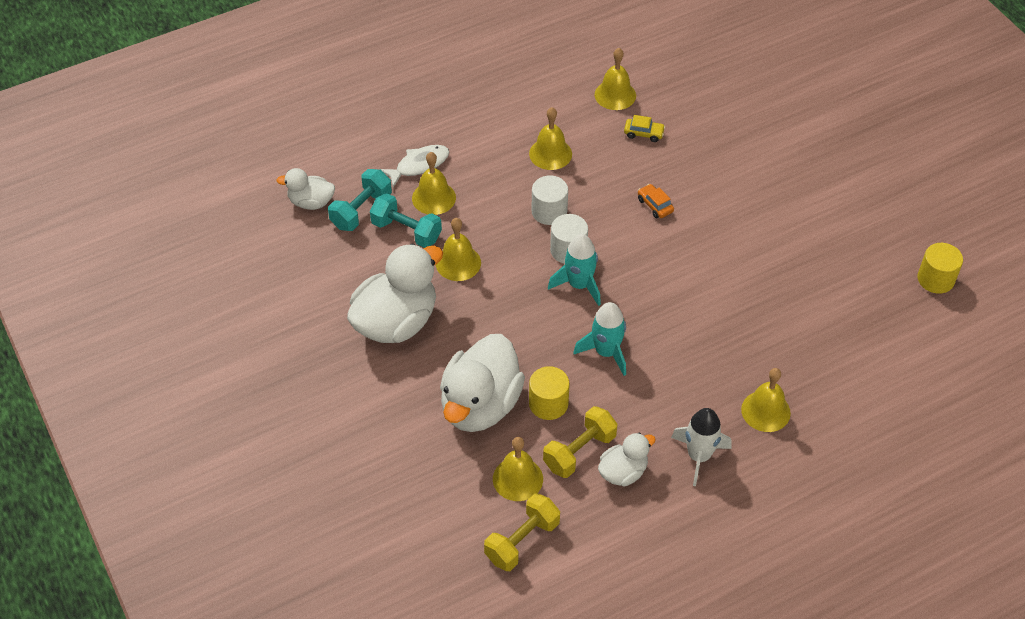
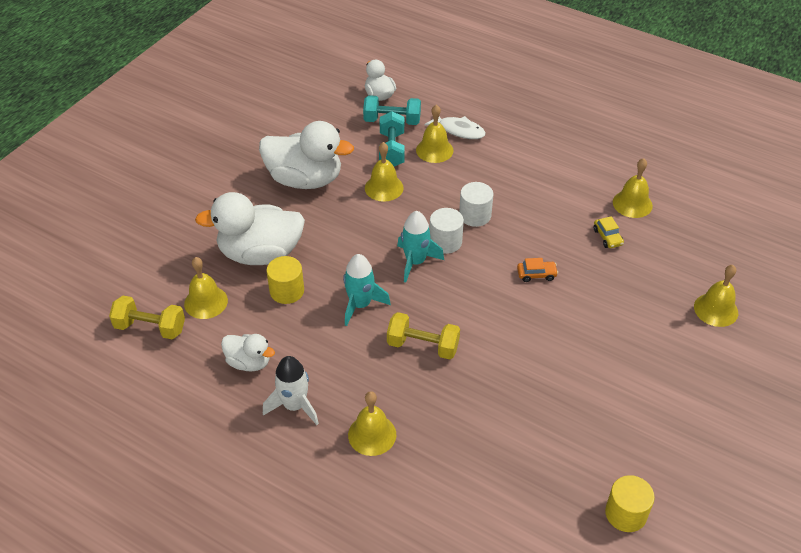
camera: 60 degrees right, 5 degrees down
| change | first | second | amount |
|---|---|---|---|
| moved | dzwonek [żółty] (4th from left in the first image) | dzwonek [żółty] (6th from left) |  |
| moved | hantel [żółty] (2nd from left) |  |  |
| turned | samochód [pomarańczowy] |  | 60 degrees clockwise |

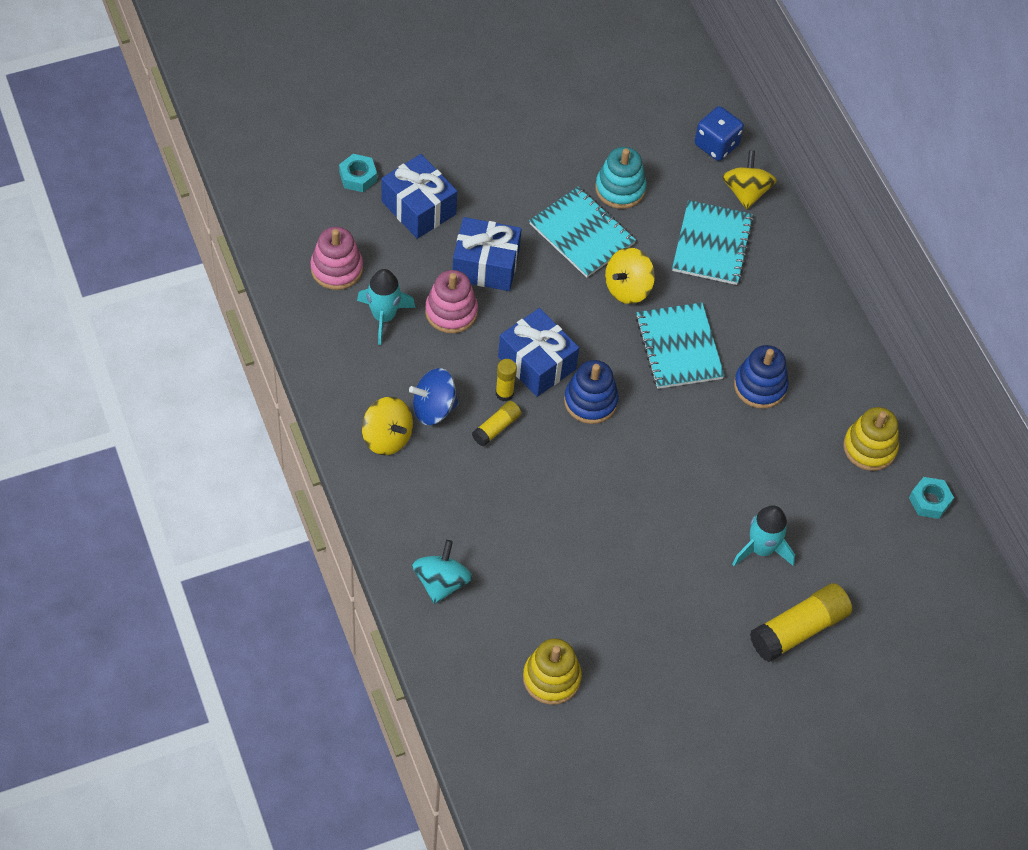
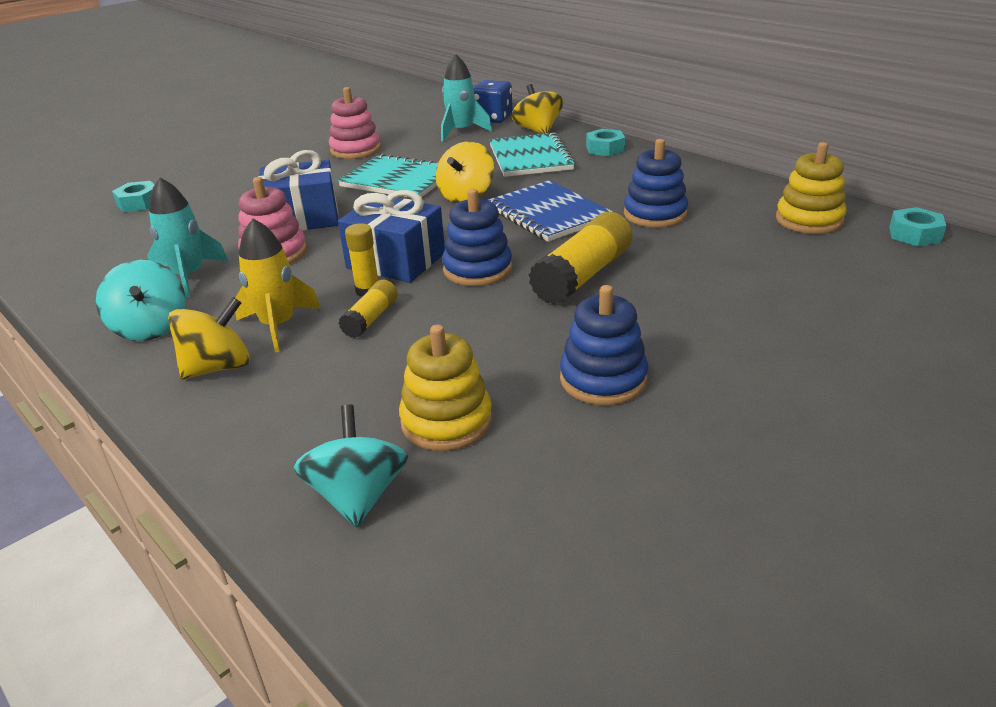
camera: 15 degrees left, 25 degrees down
| change | first | second | amount |
|---|---|---|---|
| removed | prezent [niebieski] (1st from left) |  |  |
| removed | zabawka nakładanka [turkusowy] |  |  |
| added |  | bączek [turkusowy] (1st from left) |  |
| added |  | zabawka nakładanka [niebieski] (2nd from left) |  |
| added |  | nakrętka [turkusowy] (2nd from left) |  |
| moved | zabawka nakładanka [różowy] (1st from left in the first image) | zabawka nakładanka [różowy] (2nd from left) |  |
| moved | zabawka nakładanka [żółty] (1st from left) |  |  |
| moved | rakieta [turkusowy] (2nd from left) |  |  |
| moved | klej w sztyfcie [żółty] (3rd from left) |  |  |
| replaced | bączek [niebieski] | rakieta [żółty] |  |
| recoloured | zeszyt [turkusowy] (2nd from left) | zeszyt [niebieski] |  |
| turned | bączek [żółty] (1st from left) |  | 60 degrees counterclockwise |

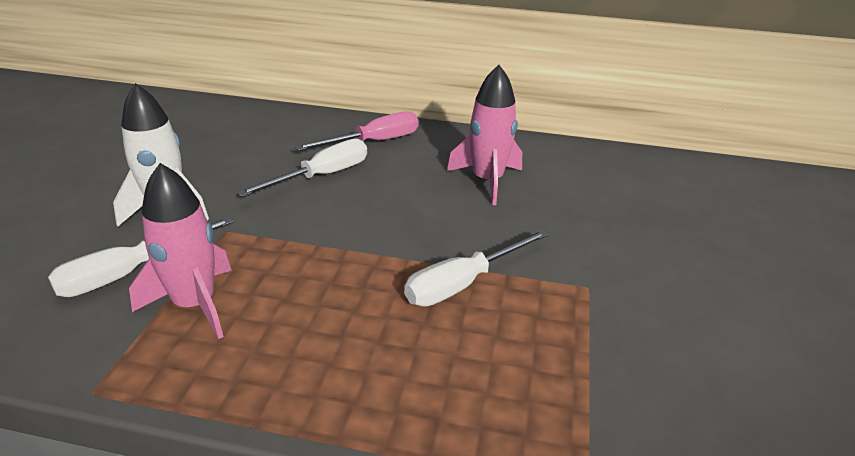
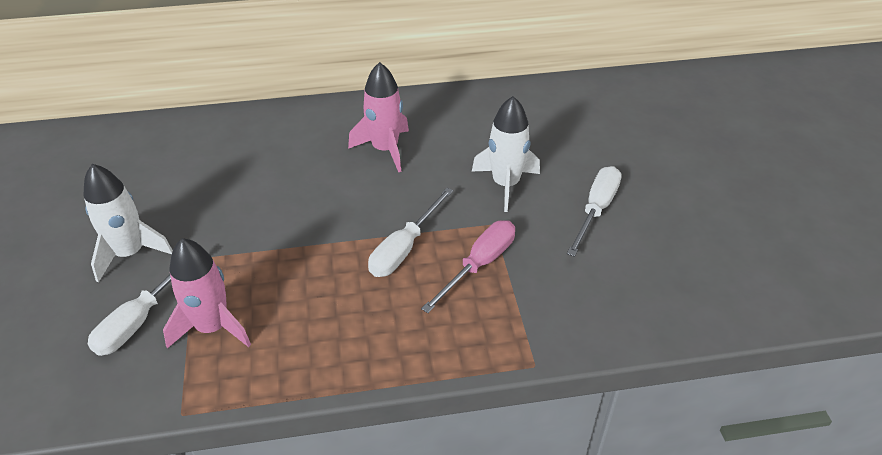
camera: 20 degrees left, 10 degrees up
| change | first | second | amount |
|---|---|---|---|
| added |  | rakieta [biały] (2nd from left) |  |
| moved | śrubokręt [biały] (2nd from left in the first image) | śrubokręt [biały] (3rd from left) |  |
| moved | śrubokręt [różowy] |  |  |

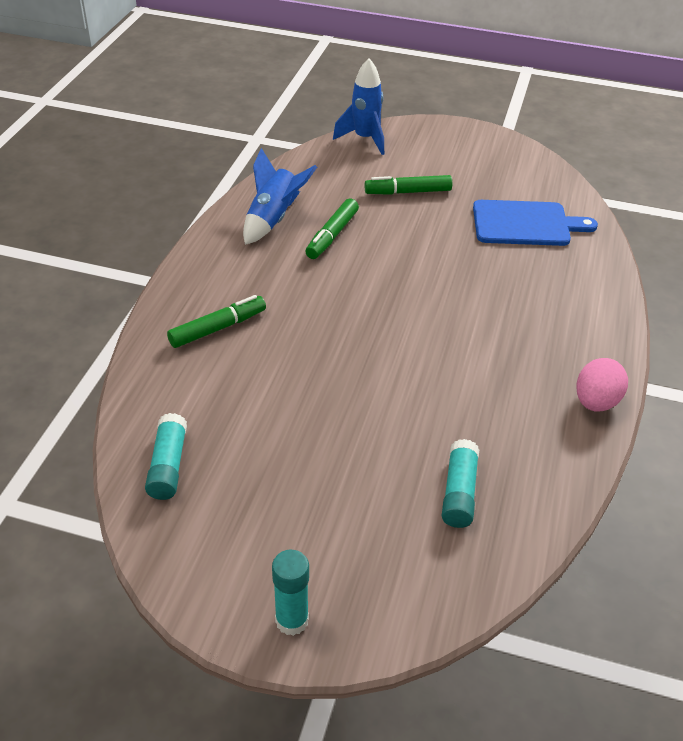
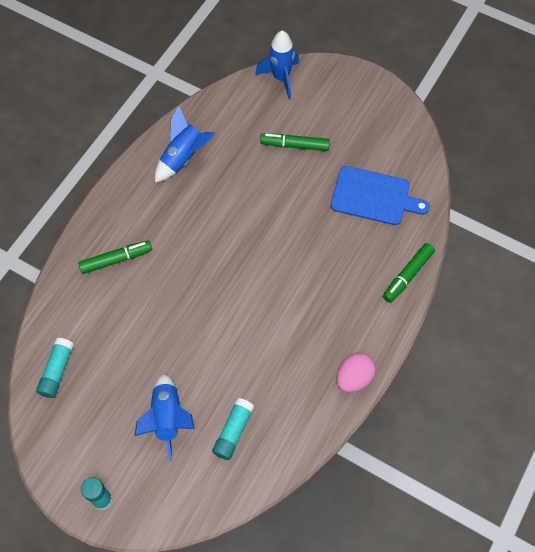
camera: 15 degrees right, 20 degrees up
| change | first | second | amount |
|---|---|---|---|
| added |  | rakieta [niebieski] (1st from left) |  |
| moved | flamaster [zielony] (2nd from left in the first image) | flamaster [zielony] (3rd from left) |  |

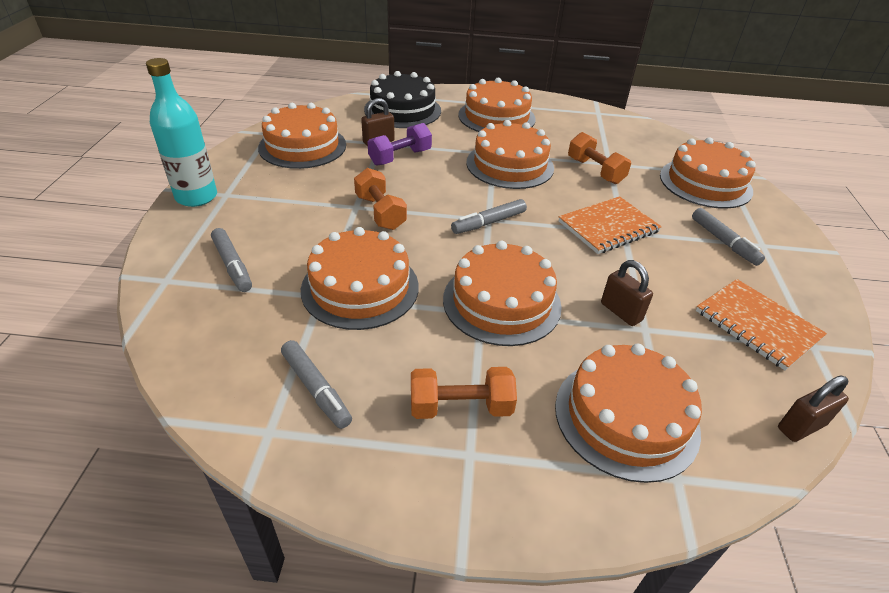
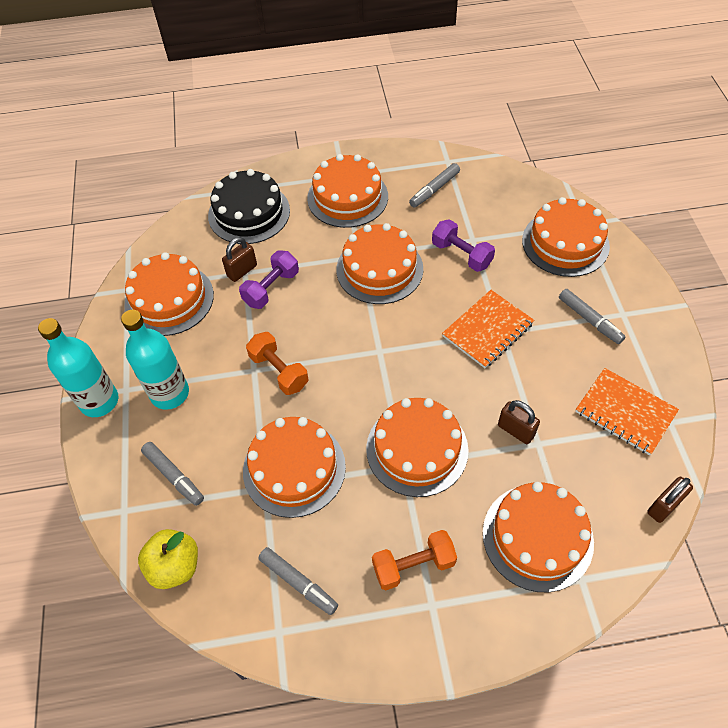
camera: 10 degrees left, 15 degrees up
| change | first | second | amount |
|---|---|---|---|
| added |  | butelka [turkusowy] (2nd from left) |  |
| added |  | jabłko [żółty] |  |
| moved | flamaster [szary] (3rd from left) |  |  |
| recoloured | hantel [pomarańczowy] (3rd from left) | hantel [fioletowy] (2nd from left) |  |

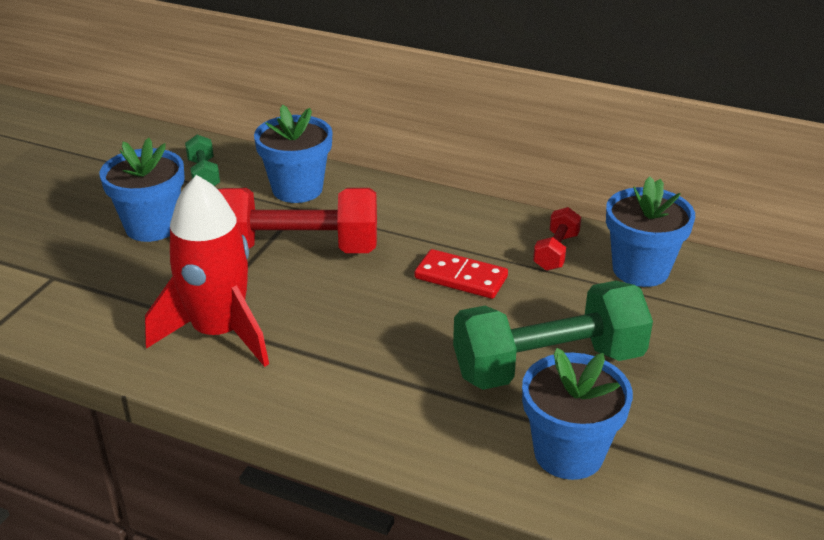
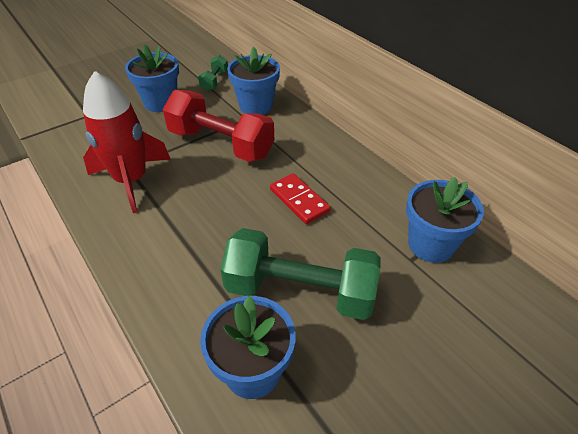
camera: 30 degrees right, 10 degrees up
| change | first | second | amount |
|---|---|---|---|
| removed | hantel [czerwony] (2nd from left) |  |  |

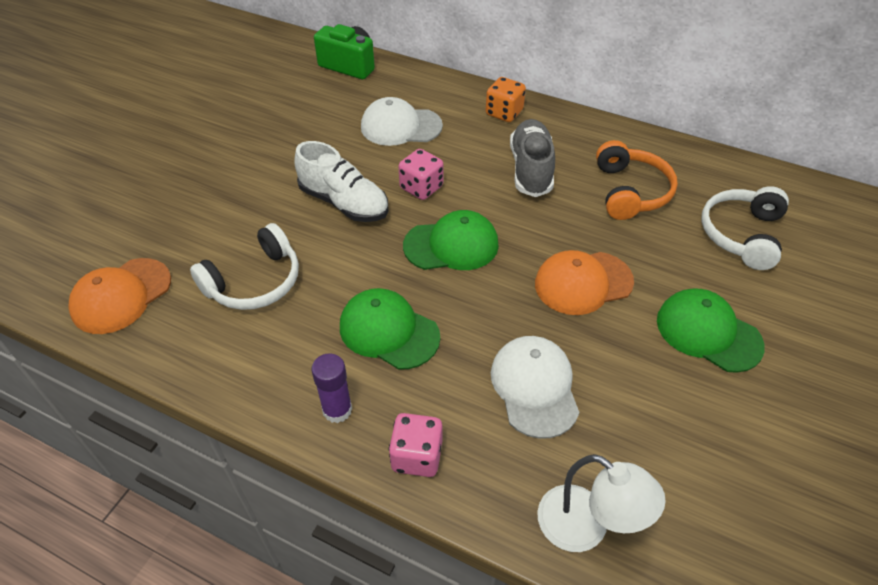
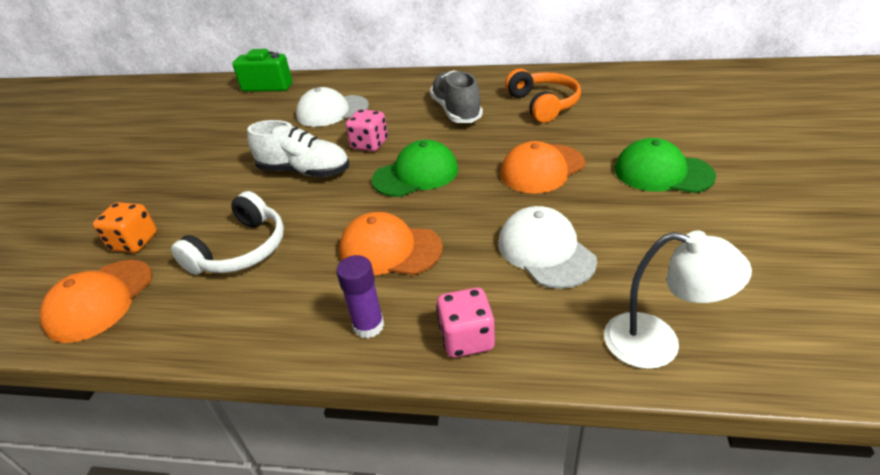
camera: 15 degrees left, 10 degrees down
| change | first | second | amount |
|---|---|---|---|
| removed | słuchawki [biały] (2nd from left) |  |  |
| moved | kostka do gry [pomarańczowy] |  |  |
| recoloured | czapka [zielony] (1st from left) | czapka [pomarańczowy] (2nd from left) |  |

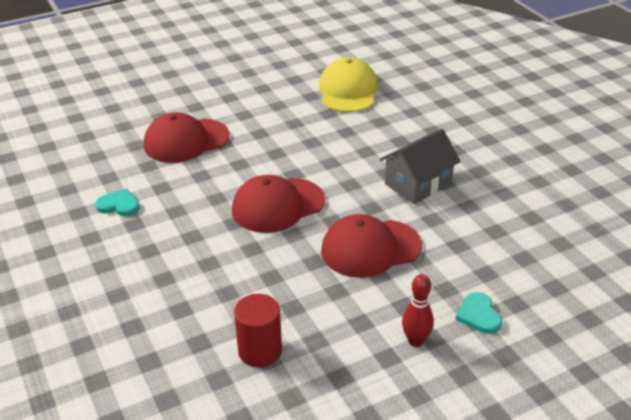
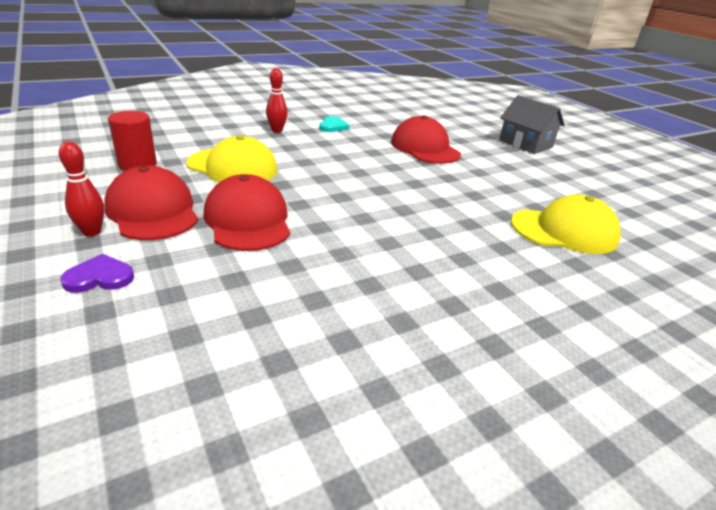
camera: 85 degrees right, 5 degrees down
| change | first | second | amount |
|---|---|---|---|
| added |  | czapka [żółty] (1st from left) |  |
| added |  | kręgiel [czerwony] (2nd from left) |  |
| moved | czapka [czerwony] (2nd from left in the first image) | czapka [czerwony] (1st from left) |  |
| moved | domek [szary] |  |  |
| recoloured | serce [turkusowy] (2nd from left) | serce [fioletowy] |  |

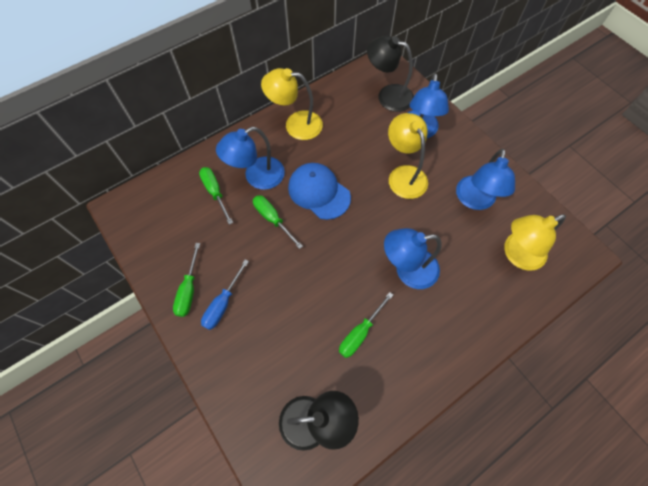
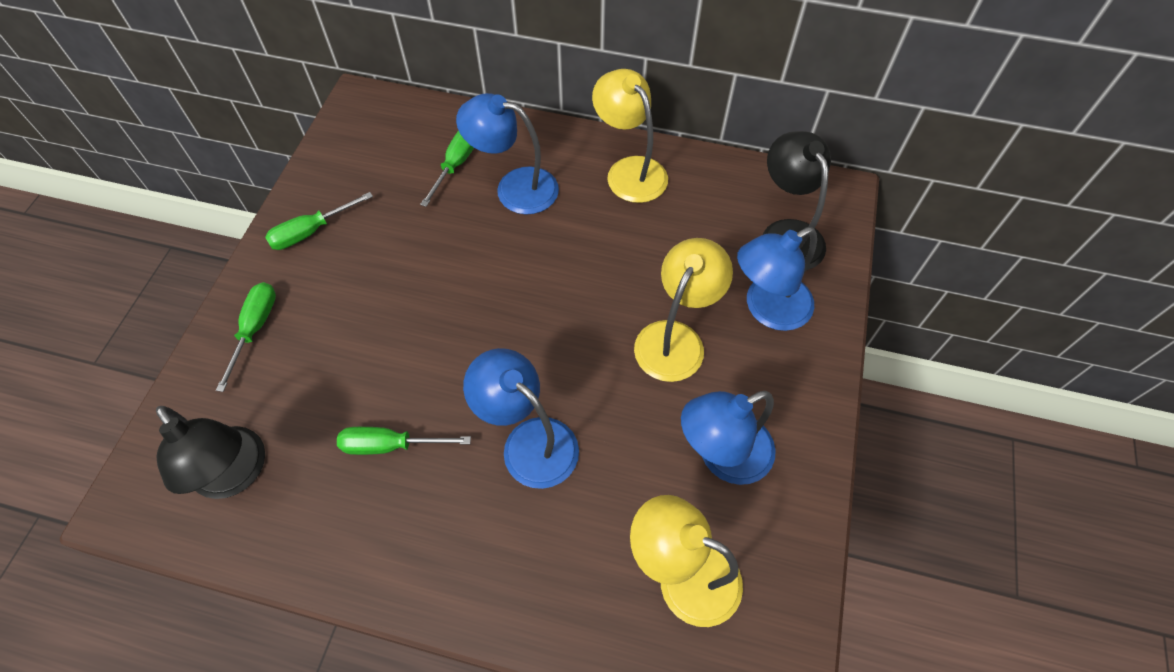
camera: 50 degrees right, 5 degrees down
| change | first | second | amount |
|---|---|---|---|
| removed | śrubokręt [niebieski] |  |  |
| removed | czapka [niebieski] |  |  |
| moved | śrubokręt [zielony] (3rd from left in the first image) | śrubokręt [zielony] (1st from left) |  |

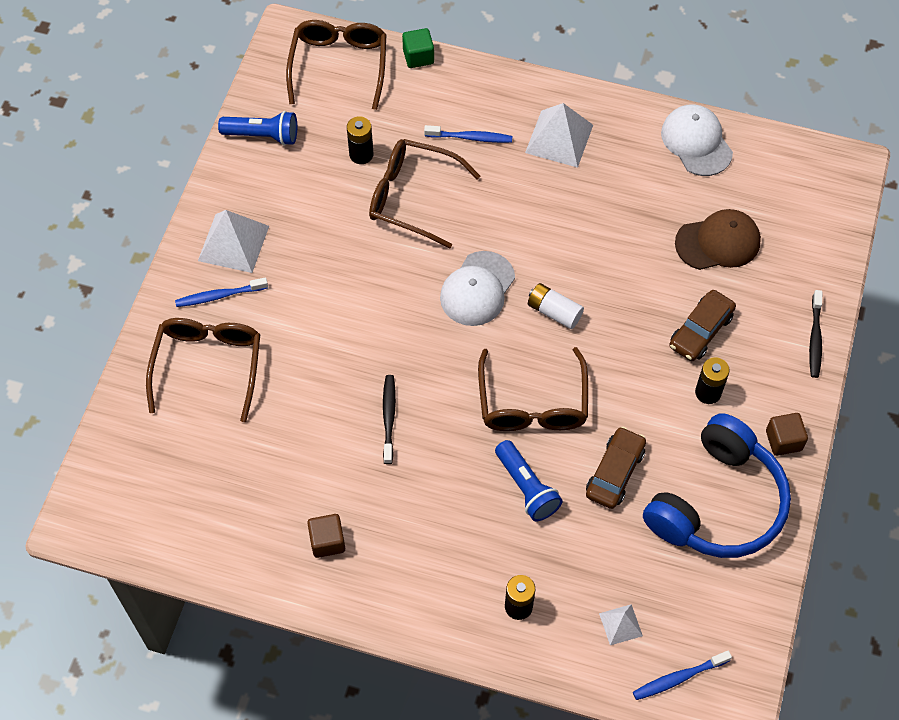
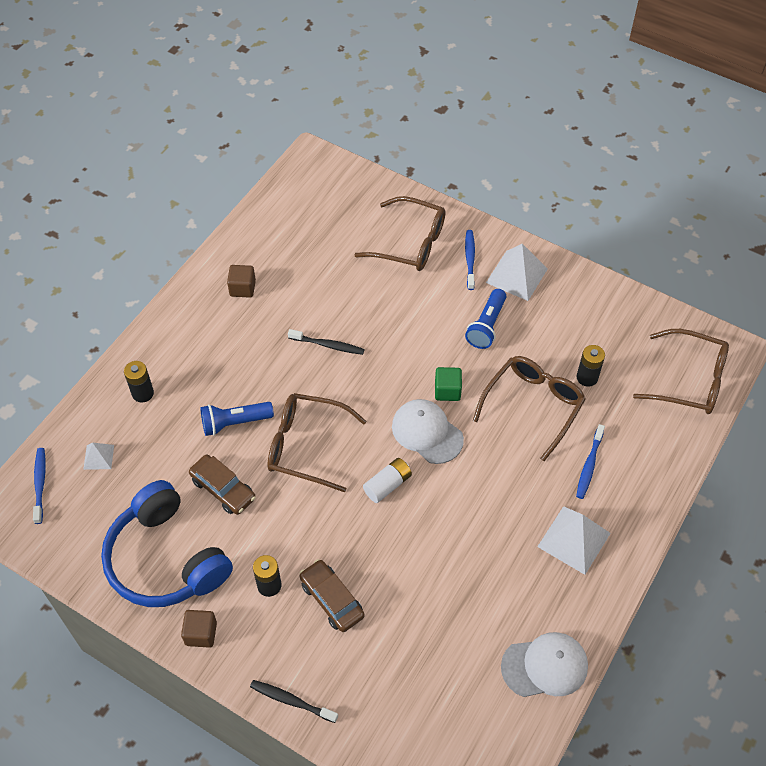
camera: 105 degrees right, 5 degrees down
| change | first | second | amount |
|---|---|---|---|
| removed | czapka [brązowy] |  |  |
| moved | latarka [niebieski] (1st from left in the first image) | latarka [niebieski] (2nd from left) |  |
| moved | sześcian [zielony] |  |  |

